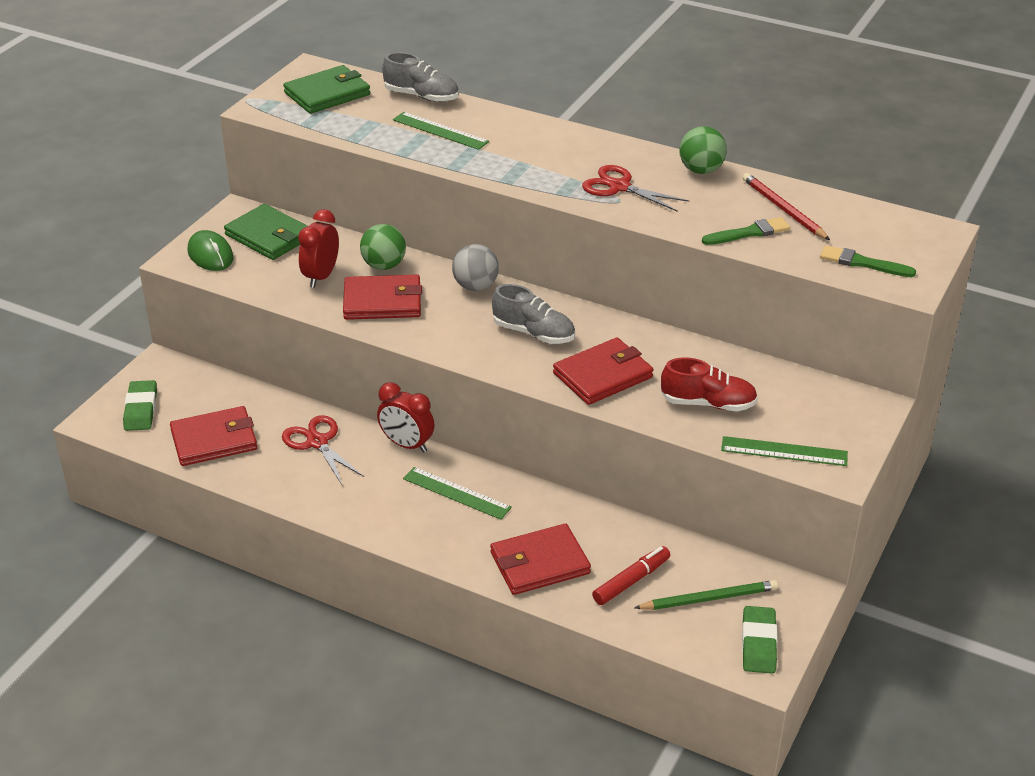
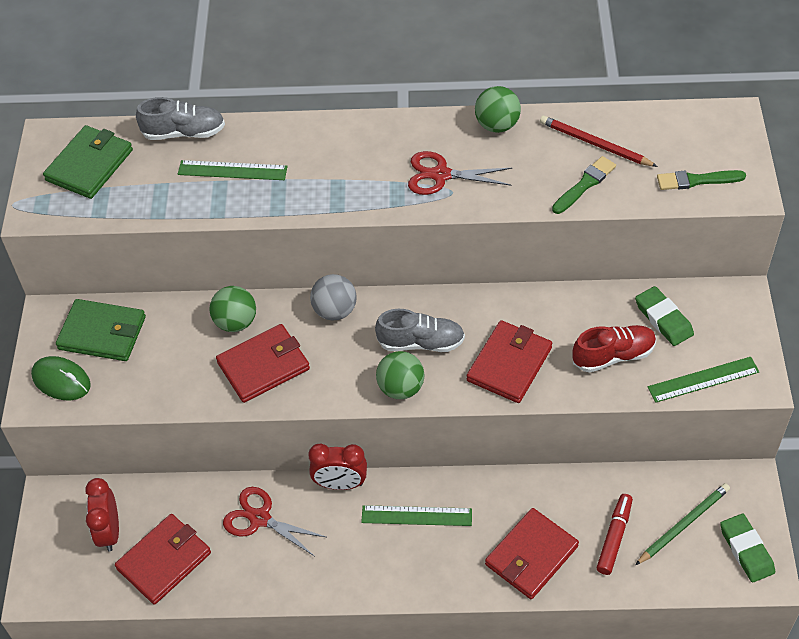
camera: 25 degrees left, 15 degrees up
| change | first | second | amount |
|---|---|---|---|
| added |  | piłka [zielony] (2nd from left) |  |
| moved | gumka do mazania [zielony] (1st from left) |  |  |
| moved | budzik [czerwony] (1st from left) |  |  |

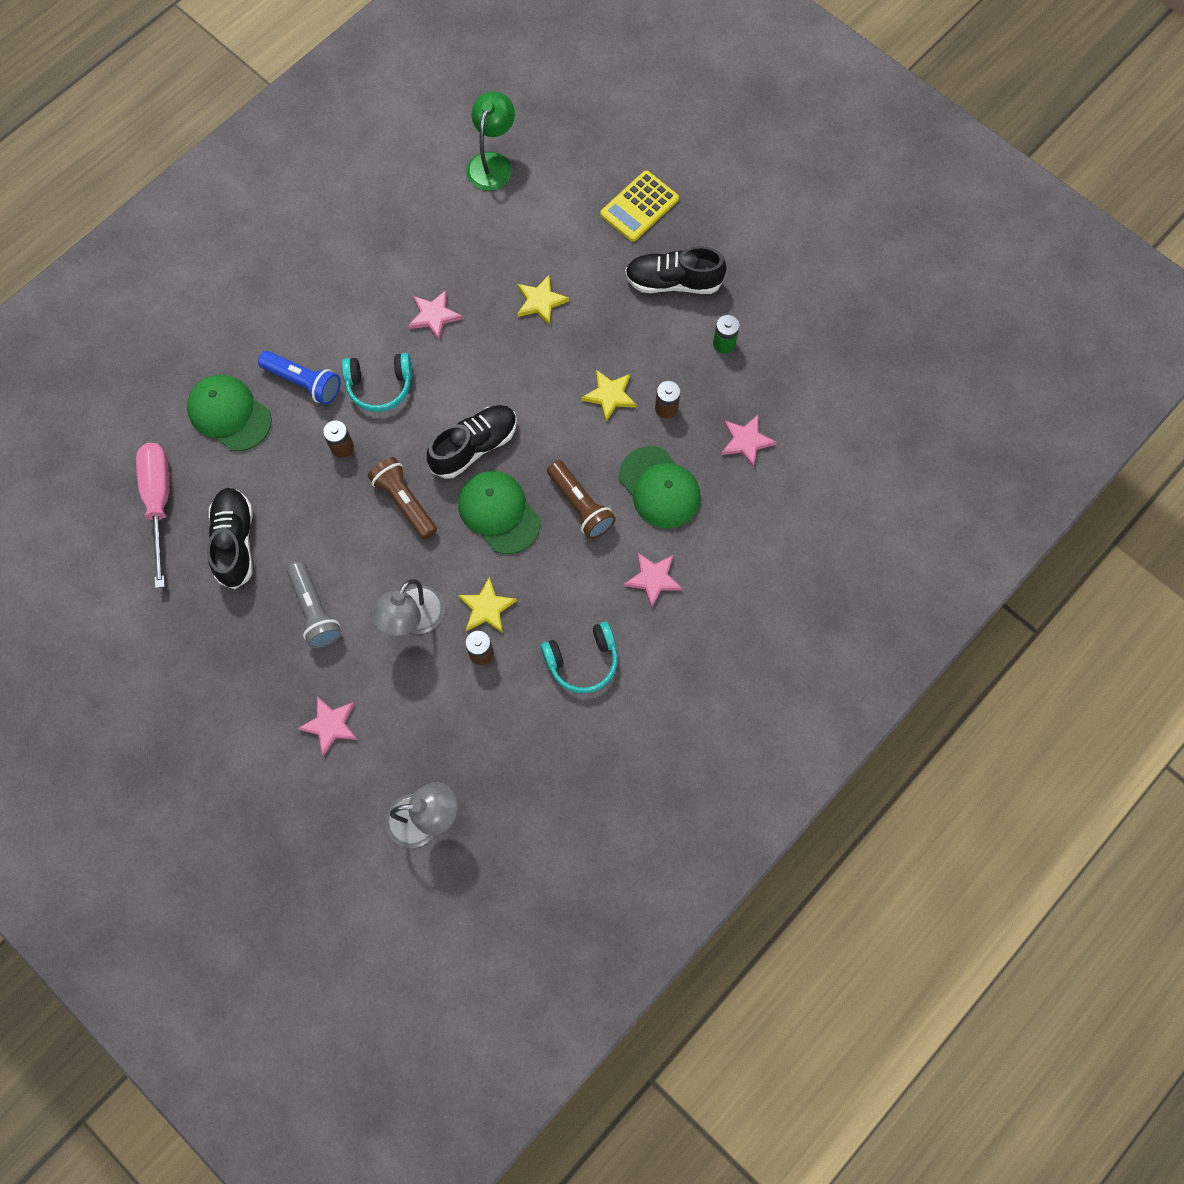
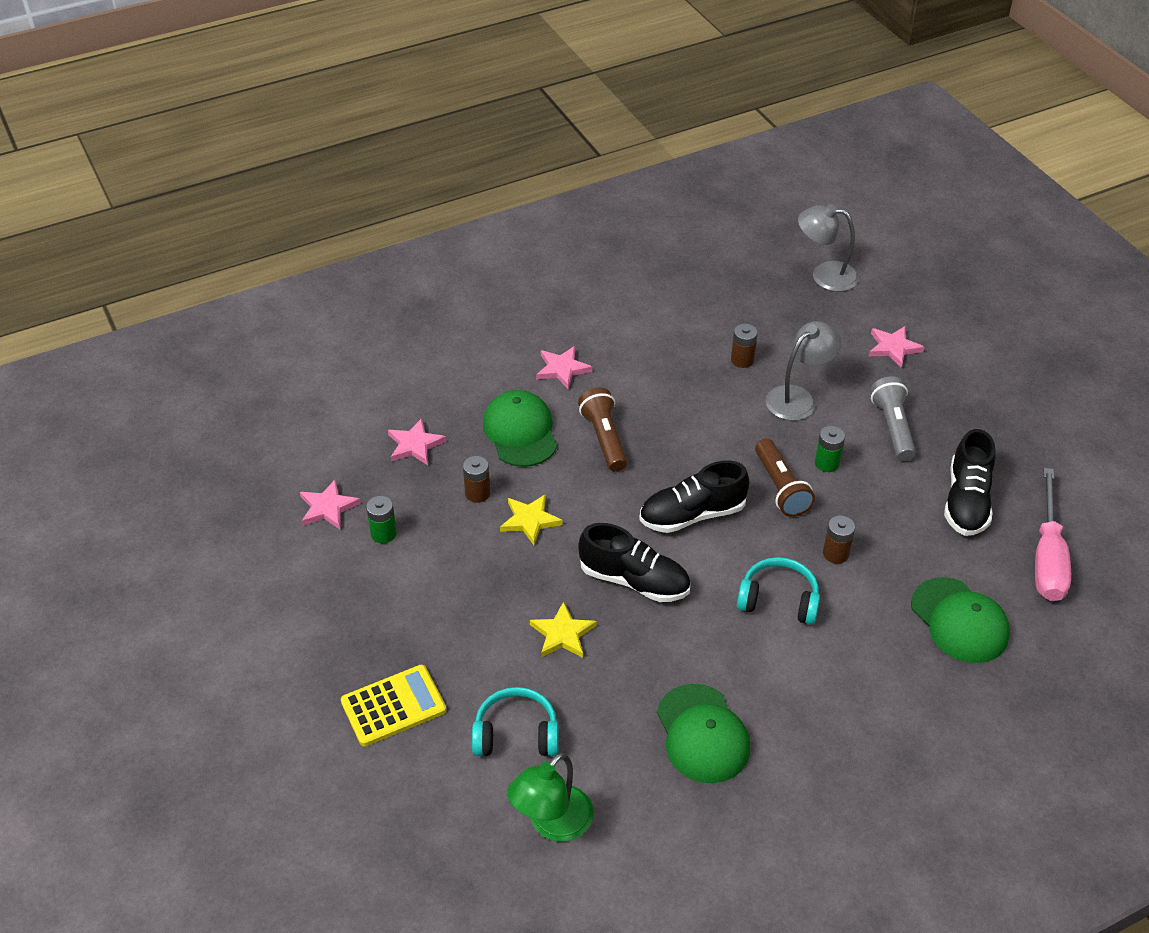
camera: 160 degrees left, 25 degrees down
| change | first | second | amount |
|---|---|---|---|
| removed | latarka [niebieski] |  |  |
| removed | gwiazda [żółty] (1st from left) |  |  |
| added |  | bateria [zielony] (2nd from left) |  |
| moved | gwiazda [różowy] (2nd from left in the first image) | gwiazda [różowy] (1st from left) |  |
| moved | czapka [zielony] (2nd from left) |  |  |
| moved | słuchawki [turkusowy] (2nd from left in the first image) | słuchawki [turkusowy] (1st from left) |  |
| moved | but [czarny] (3rd from left in the first image) | but [czarny] (1st from left) |  |

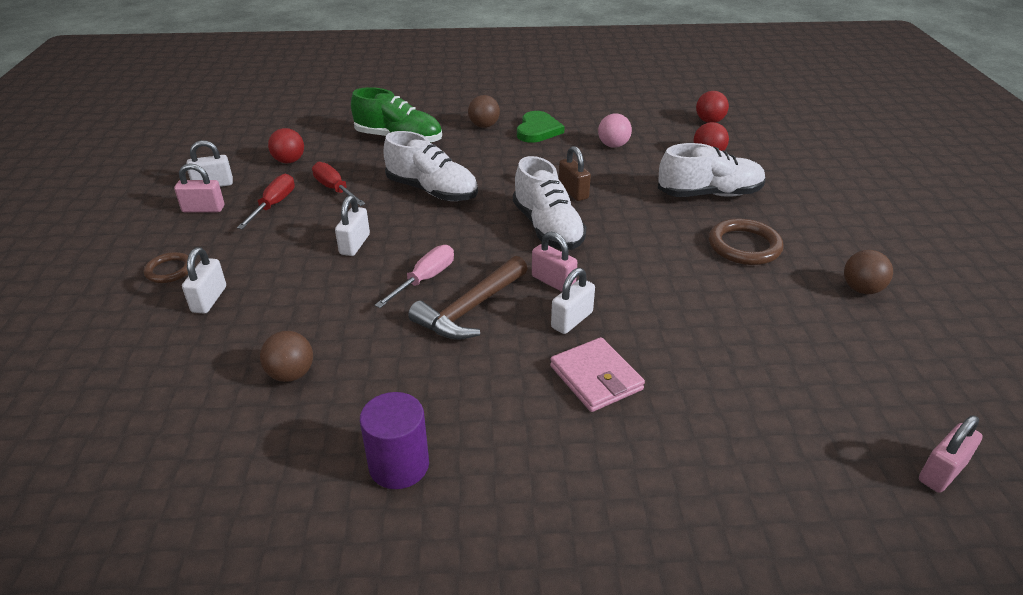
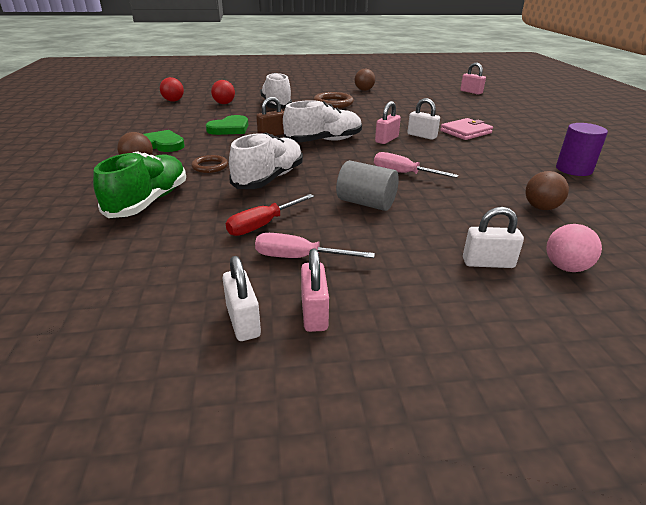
camera: 95 degrees left, 5 degrees down
| change | first | second | amount |
|---|---|---|---|
| removed | piłka [czerwony] (1st from left) |  |  |
| removed | młotek [brązowy] |  |  |
| added |  | serce [zielony] (2nd from left) |  |
| moved | pierścień [brązowy] (1st from left) |  |  |
| moved | piłka [różowy] |  |  |
| replaced | kłódka [biały] (3rd from left) | walec [szary] |  |
| recoloured | śrubokręt [czerwony] (1st from left) | śrubokręt [różowy] (1st from left) |  |

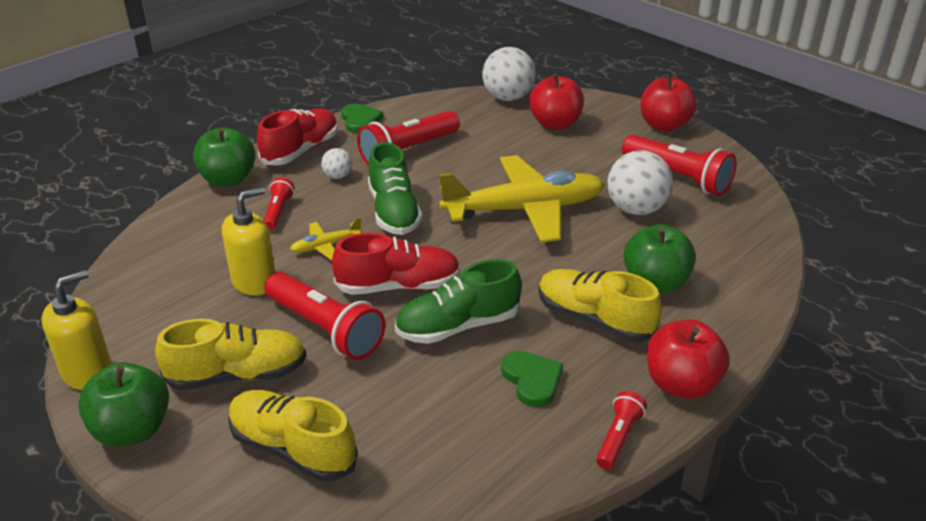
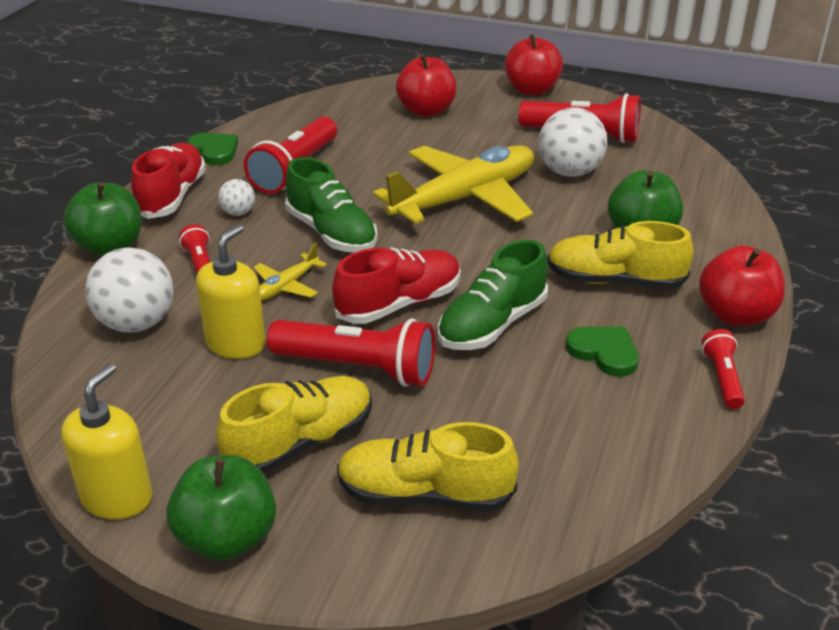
camera: 25 degrees left, 0 degrees up
| change | first | second | amount |
|---|---|---|---|
| moved | piłka [biały] (2nd from left in the first image) | piłka [biały] (1st from left) |  |

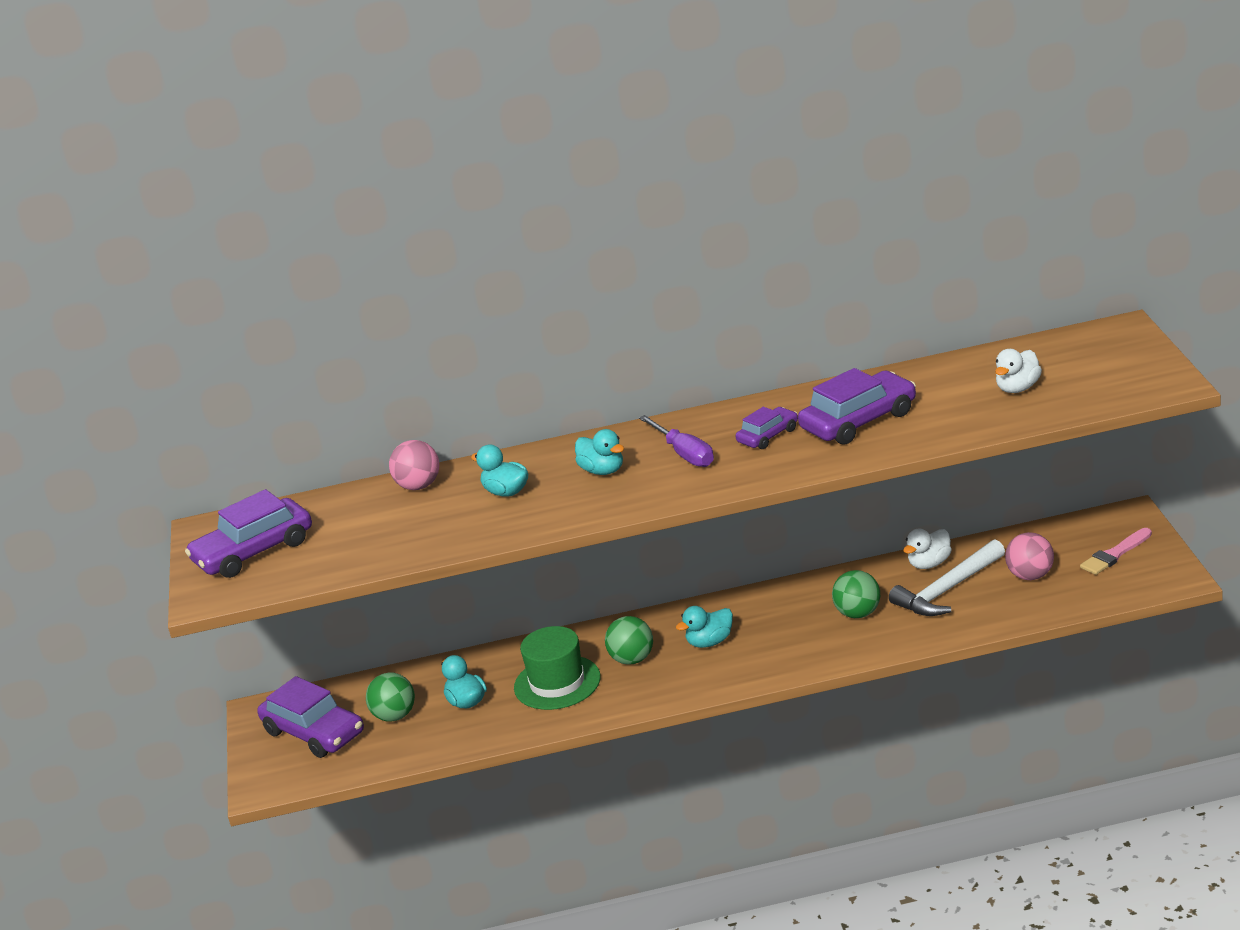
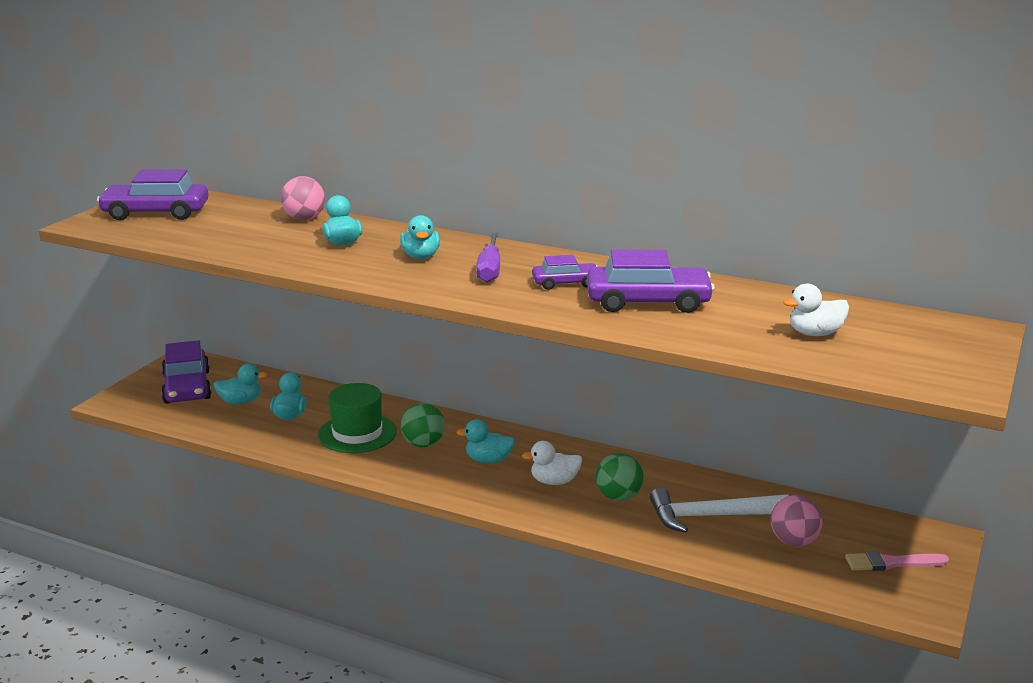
camera: 30 degrees right, 5 degrees down
| change | first | second | amount |
|---|---|---|---|
| moved | kaczka [biały] (1st from left) |  |  |
| replaced | piłka [zielony] (1st from left) | kaczka [turkusowy] (1st from left) |  |

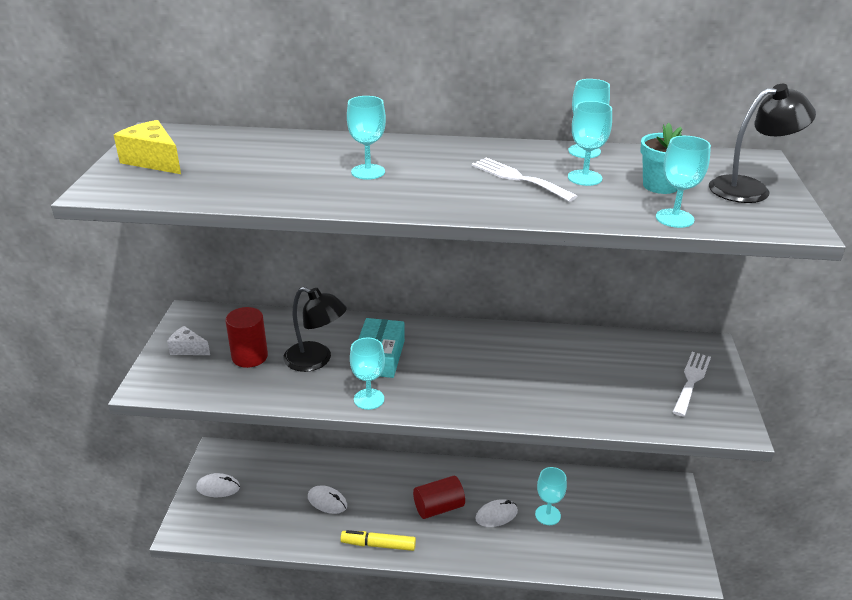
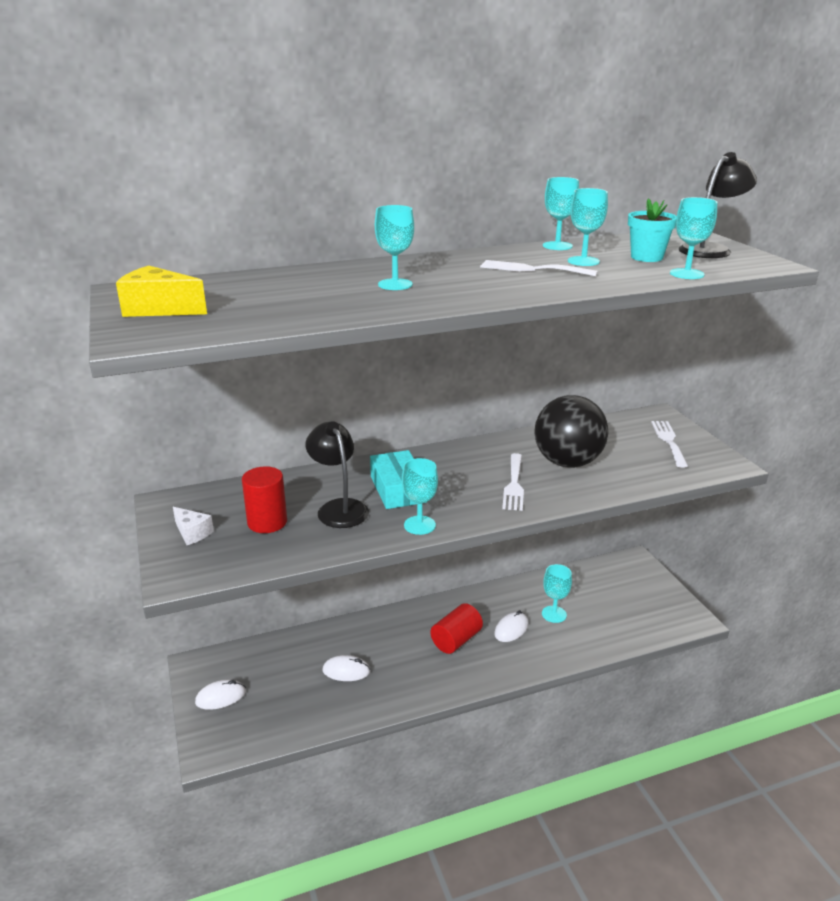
camera: 25 degrees left, 5 degrees down
| change | first | second | amount |
|---|---|---|---|
| removed | flamaster [żółty] |  |  |
| added |  | widelec [biały] (1st from left) |  |
| added |  | piłka [czarny] |  |
| turned | ser [biały] |  | 135 degrees counterclockwise |
| turned | lampka [czarny] (1st from left) |  | 120 degrees counterclockwise |

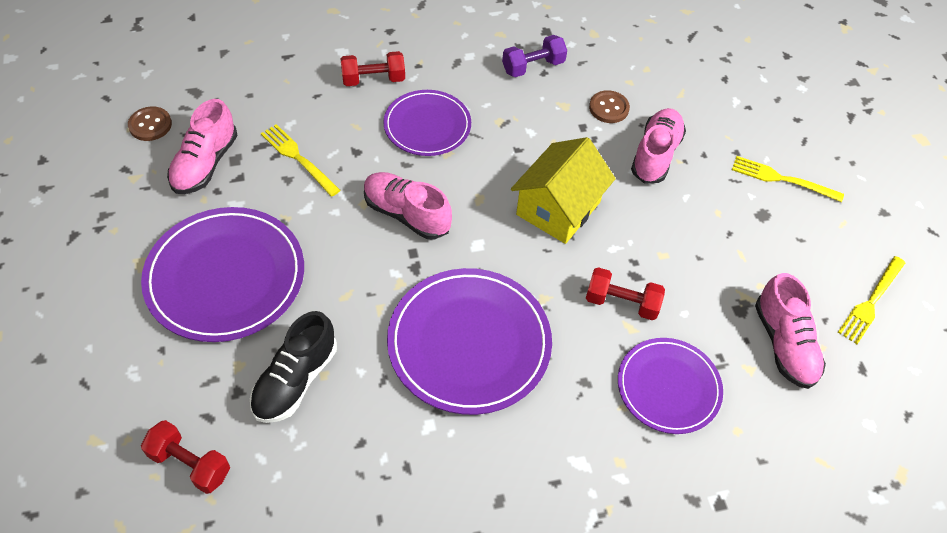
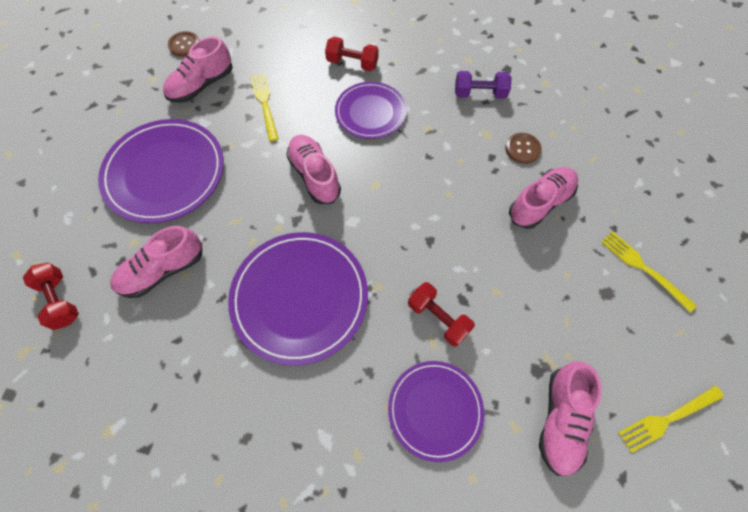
camera: 30 degrees right, 10 degrees up
| change | first | second | amount |
|---|---|---|---|
| removed | domek [żółty] |  |  |
| recoloured | but [czarny] | but [różowy] (1st from left) |  |

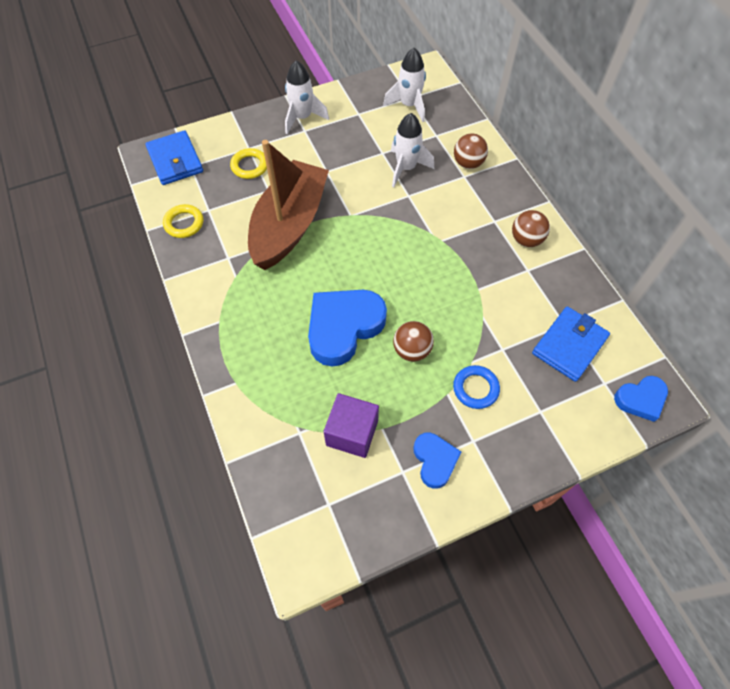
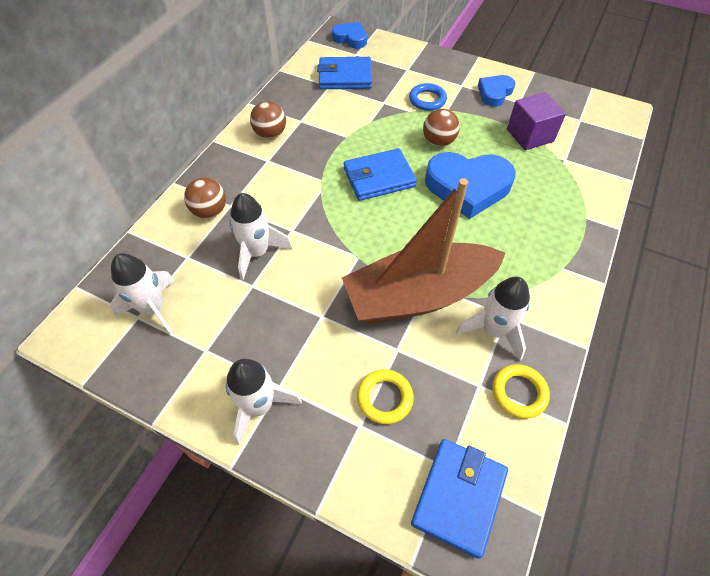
camera: 130 degrees left, 5 degrees down
| change | first | second | amount |
|---|---|---|---|
| added |  | portfel [niebieski] (2nd from left) |  |
| added |  | rakieta [biały] (4th from left) |  |

